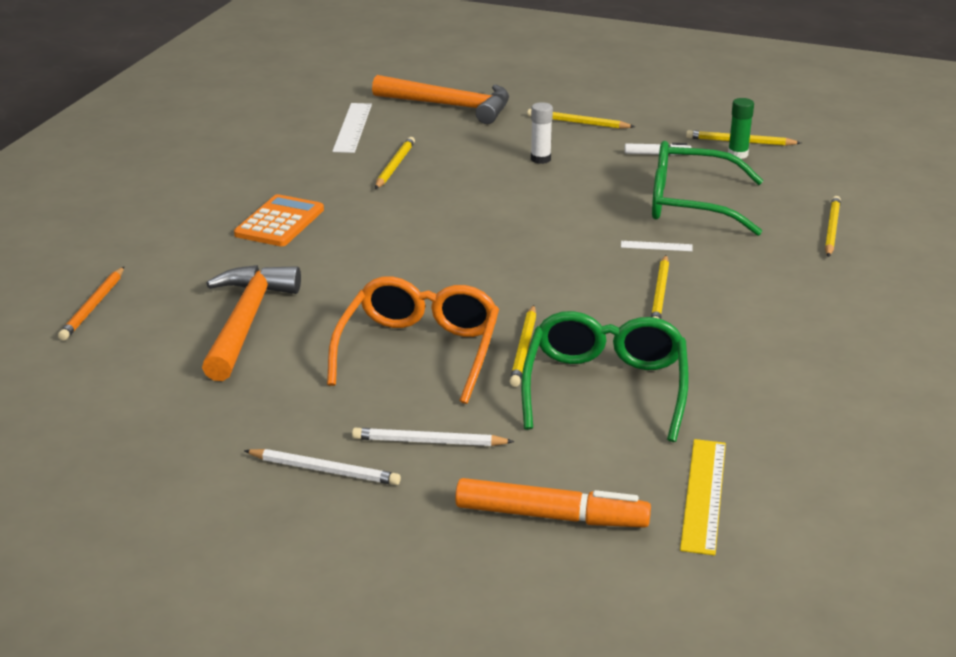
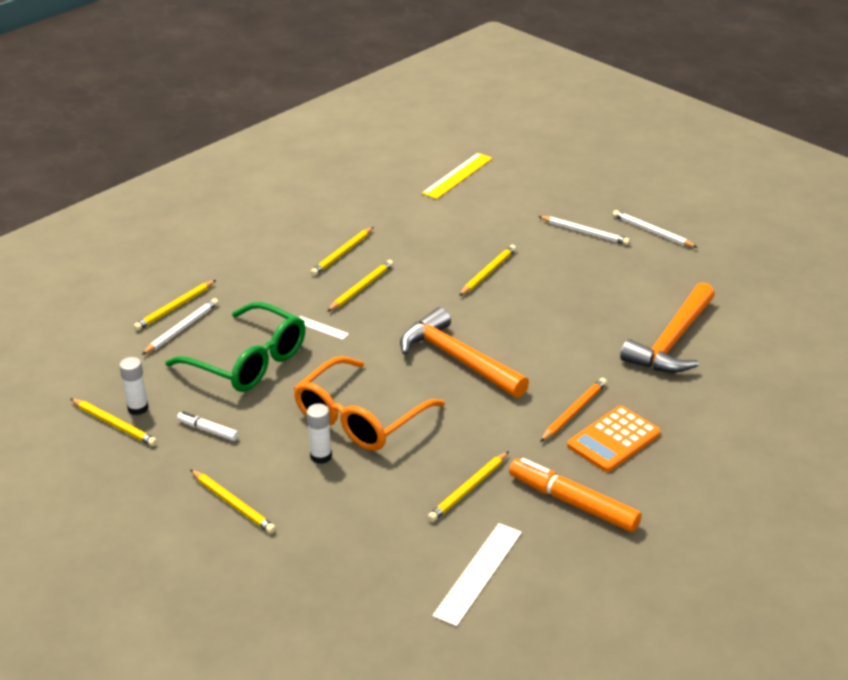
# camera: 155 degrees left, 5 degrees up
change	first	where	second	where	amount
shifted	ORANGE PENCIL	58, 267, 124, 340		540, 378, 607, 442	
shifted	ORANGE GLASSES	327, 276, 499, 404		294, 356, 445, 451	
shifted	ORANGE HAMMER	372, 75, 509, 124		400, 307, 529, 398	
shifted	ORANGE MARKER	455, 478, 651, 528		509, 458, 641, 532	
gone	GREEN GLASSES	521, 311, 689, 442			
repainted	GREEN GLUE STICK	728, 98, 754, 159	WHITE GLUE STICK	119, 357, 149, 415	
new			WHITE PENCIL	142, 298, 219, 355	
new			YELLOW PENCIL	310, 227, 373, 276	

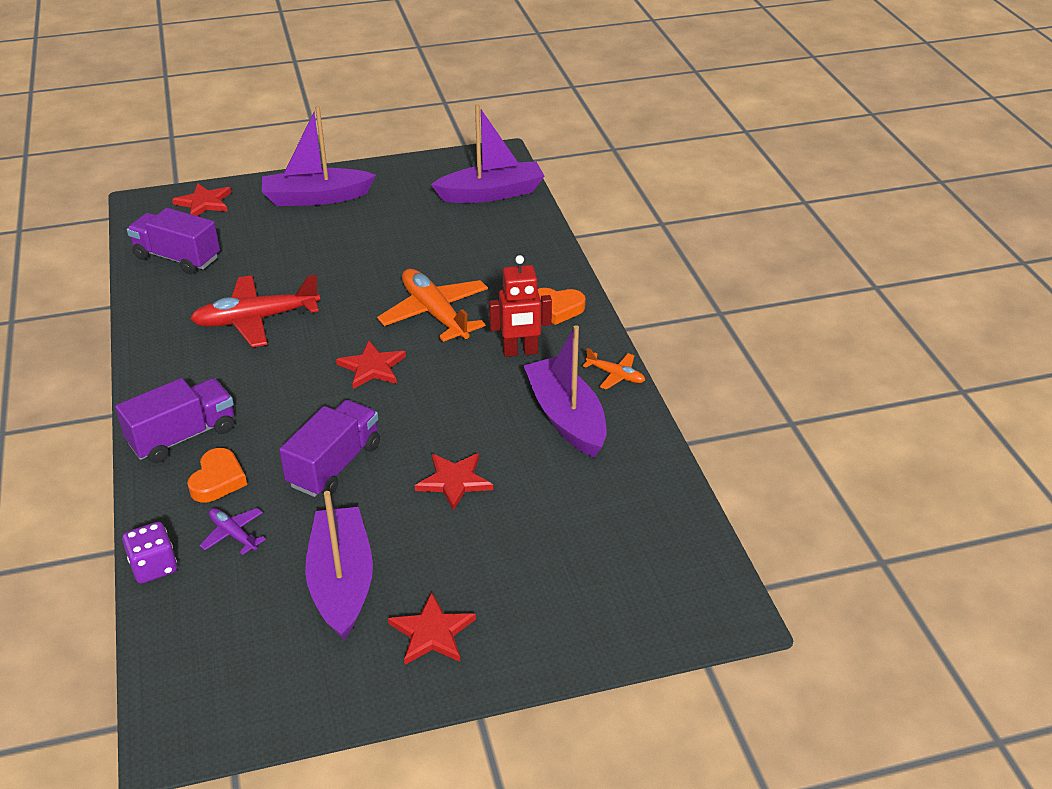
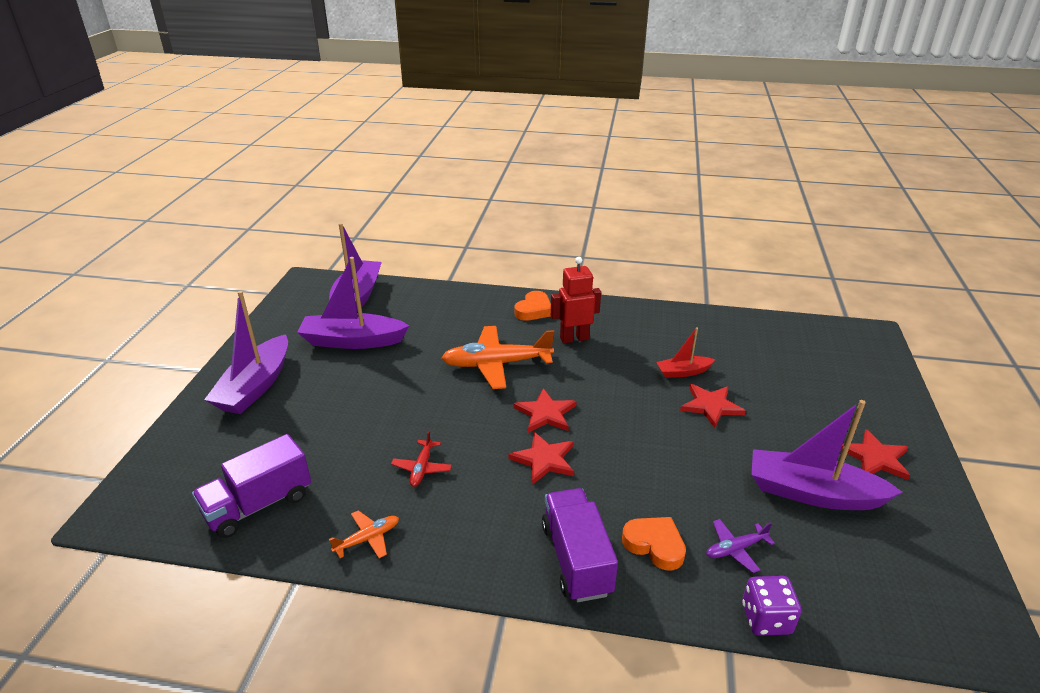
# camera: 65 degrees left, 5 degrees down
change	first	where	second	where	amount
shifted	RED STAR	172, 183, 231, 216		508, 432, 574, 485	
scaled	RED PLANE	190, 274, 320, 347		391, 430, 452, 487	x0.49
gone	PURPLE TRUCK	279, 400, 380, 497			
rotated	RED ROBOT	489, 255, 552, 357		551, 257, 601, 343	120 degrees counterclockwise
shifted	PURPLE BOAT	523, 325, 607, 458		297, 257, 409, 349	
shifted	ORANGE PLANE	583, 348, 645, 390		329, 510, 399, 558	
new			RED BOAT	656, 327, 715, 378	

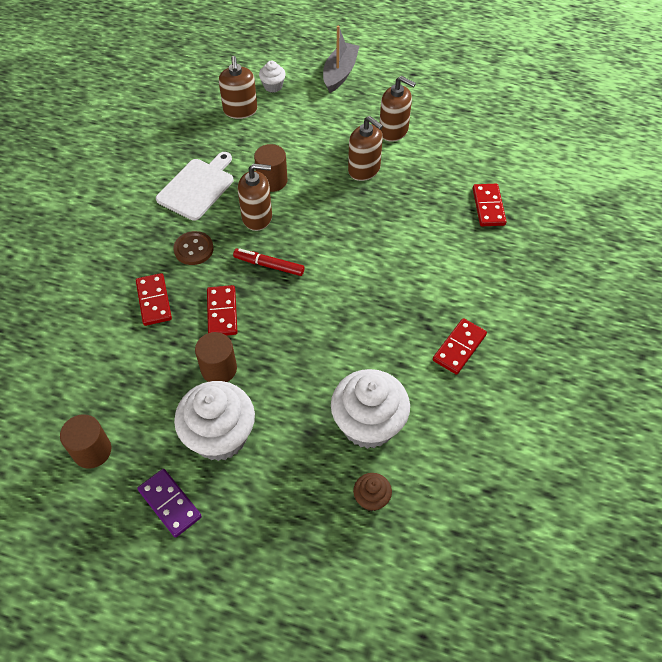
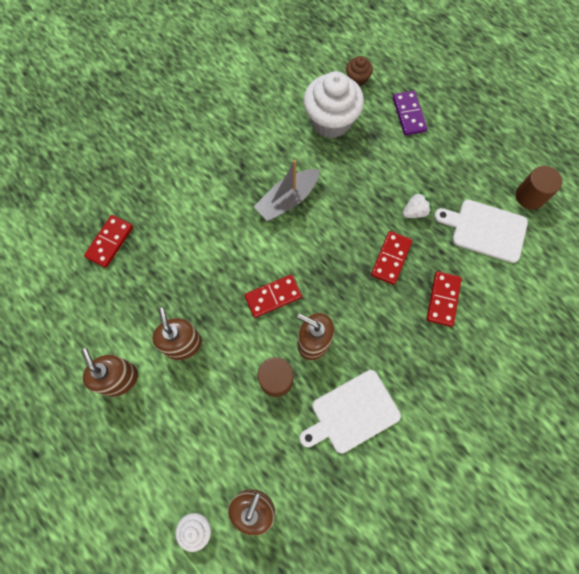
# camera: 150 degrees left, 15 degrees up
change	first	where	second	where	amount
shifted	PURPLE DOMINO	138, 469, 202, 538		393, 91, 427, 135	
gone	BROWN BUTTON	173, 231, 214, 265			
gone	WHITE CUPCAKE	174, 381, 255, 461			
swapped	BROWN CYLINDER	195, 332, 237, 382	WHITE STRAWBERRY	403, 192, 431, 218	
gone	RED MARKER	233, 248, 305, 276			
shifted	GREY BOAT	323, 25, 359, 93		254, 160, 320, 222	
shifted	RED DOMINO	433, 318, 487, 375		244, 275, 302, 318	
new			WHITE CUTTING BOARD	434, 200, 528, 263	

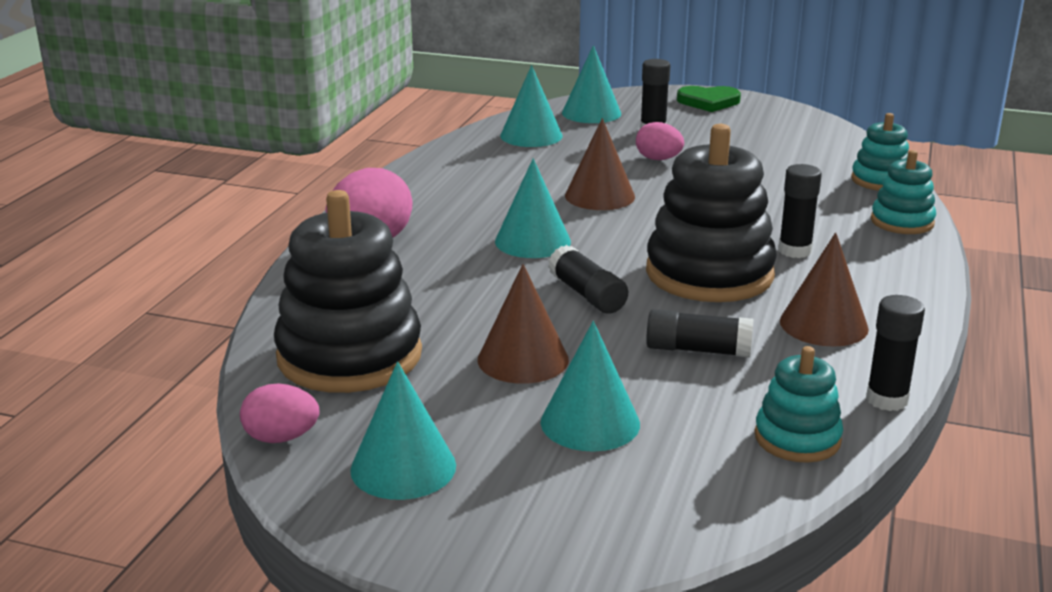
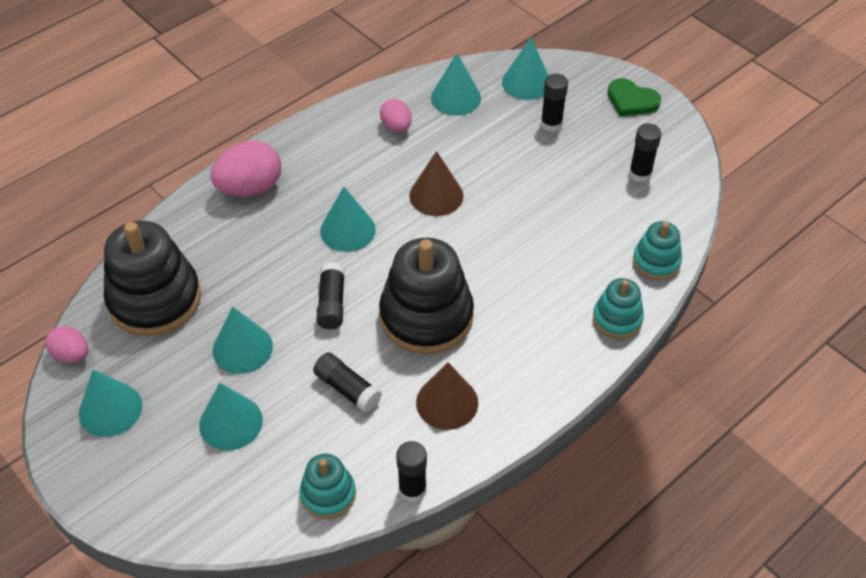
# camera: 30 degrees right, 25 degrees up
change	first	where	second	where	amount
repainted	BROWN CONE	478, 264, 569, 384	TURQUOISE CONE	213, 307, 273, 374	
shifted	PINK EGG	636, 122, 684, 160		380, 99, 412, 132	
shifted	BLACK GLUE STICK	778, 164, 822, 258		629, 123, 661, 183	

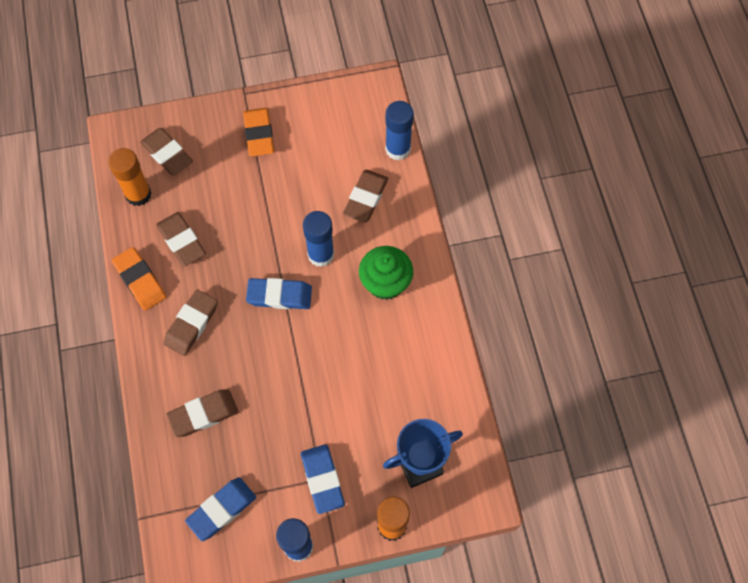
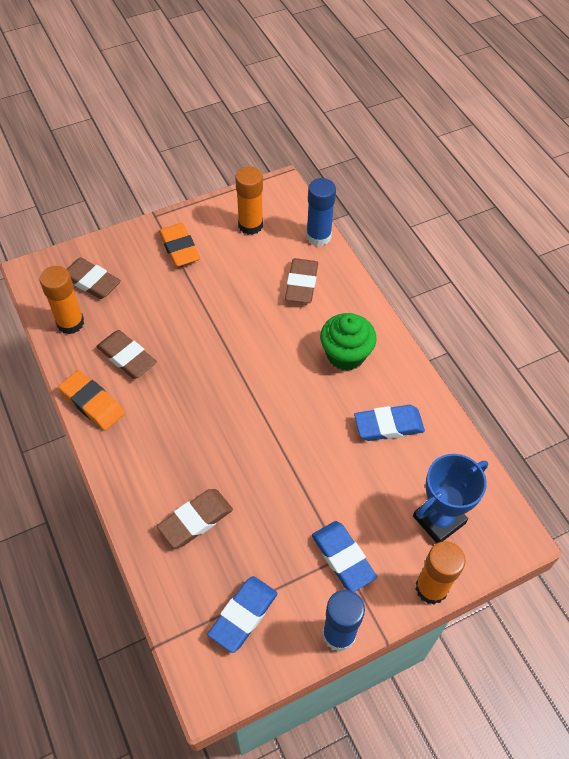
# camera: 15 degrees left, 10 degrees down
change	first	where	second	where	amount
gone	BROWN ERASER	164, 289, 218, 356			
shifted	BLUE ERASER	246, 278, 312, 309		354, 405, 425, 441	
gone	BLUE GLUE STICK	303, 211, 334, 267			
new			ORANGE GLUE STICK	235, 166, 263, 235	

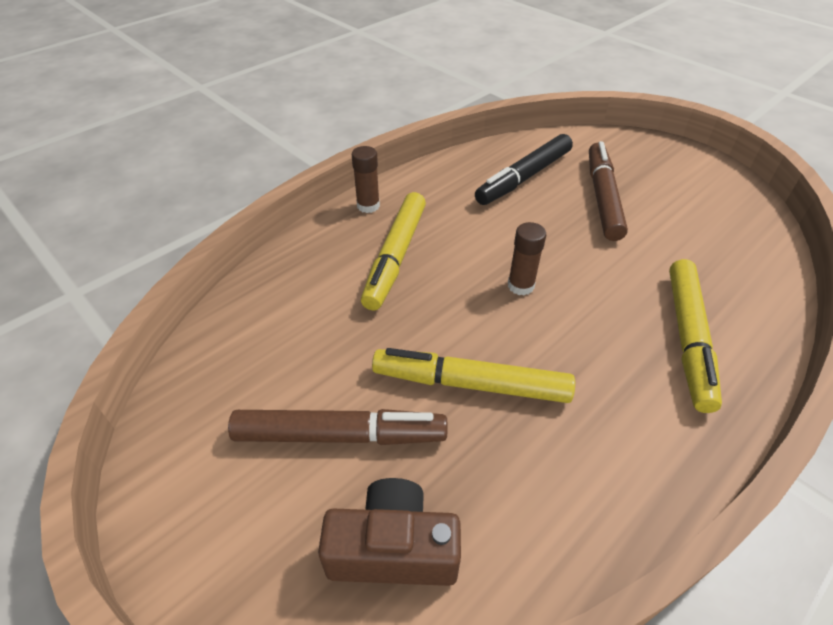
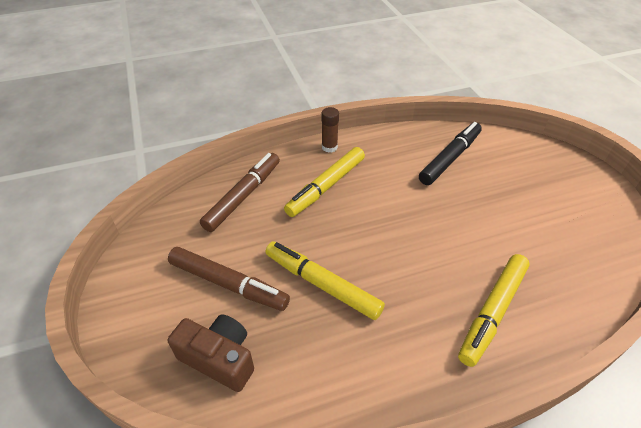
# camera: 25 degrees right, 0 degrees up
change	first	where	second	where	amount
rotated	BLACK MARKER	475, 134, 573, 205		419, 122, 482, 185	150 degrees clockwise
gone	BROWN GLUE STICK	508, 222, 546, 295			
shifted	BROWN MARKER	589, 141, 628, 241		200, 153, 280, 232	

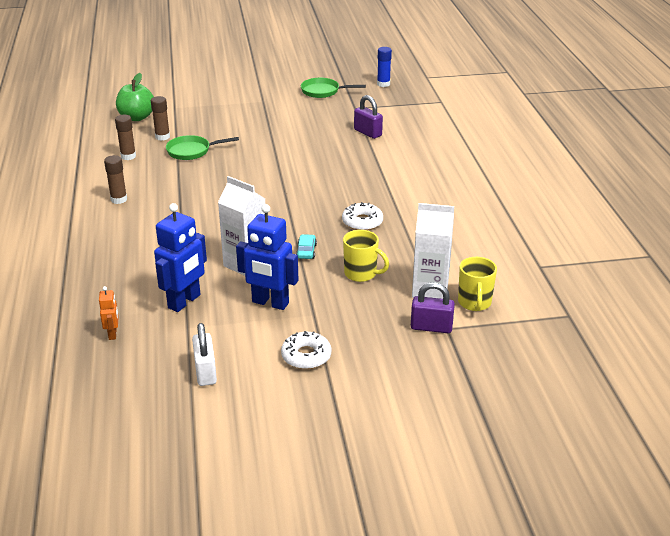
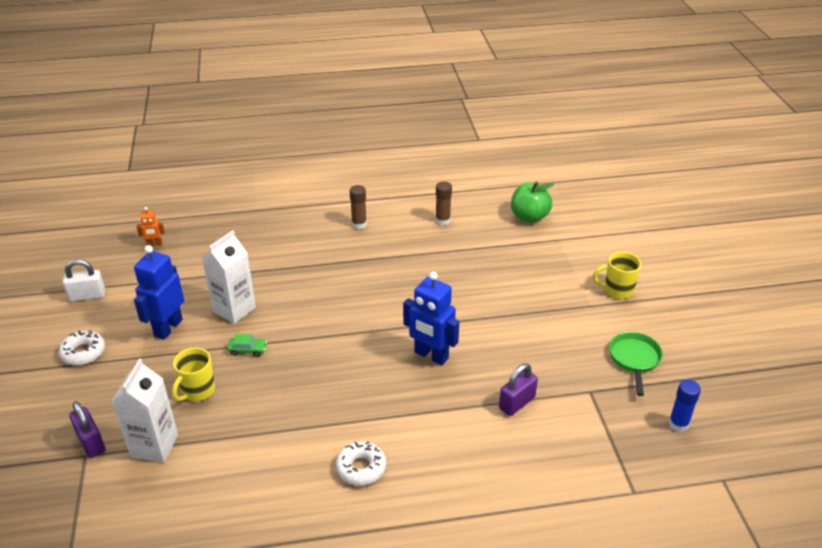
# camera: 90 degrees right, 5 degrees up
change	first	where	second	where	amount
gone	BROWN GLUE STICK	151, 96, 170, 140			
shifted	BLUE ROBOT	154, 203, 207, 312		403, 272, 459, 365	
gone	GREEN PAN	166, 135, 239, 160			
repainted	TURQUOISE CAR	296, 234, 317, 259	GREEN CAR	227, 334, 267, 357	
shifted	WHITE DONUT	342, 202, 383, 230		336, 441, 386, 486	
rotated	PURPLE PADLOCK	411, 282, 455, 333		69, 401, 105, 458	45 degrees counterclockwise
shifted	YELLOW MUG	458, 257, 497, 311		593, 252, 641, 299	

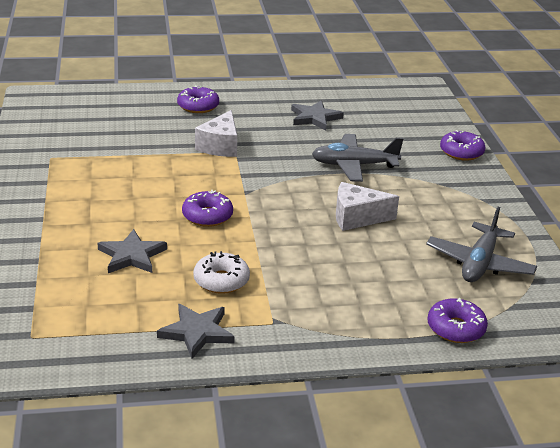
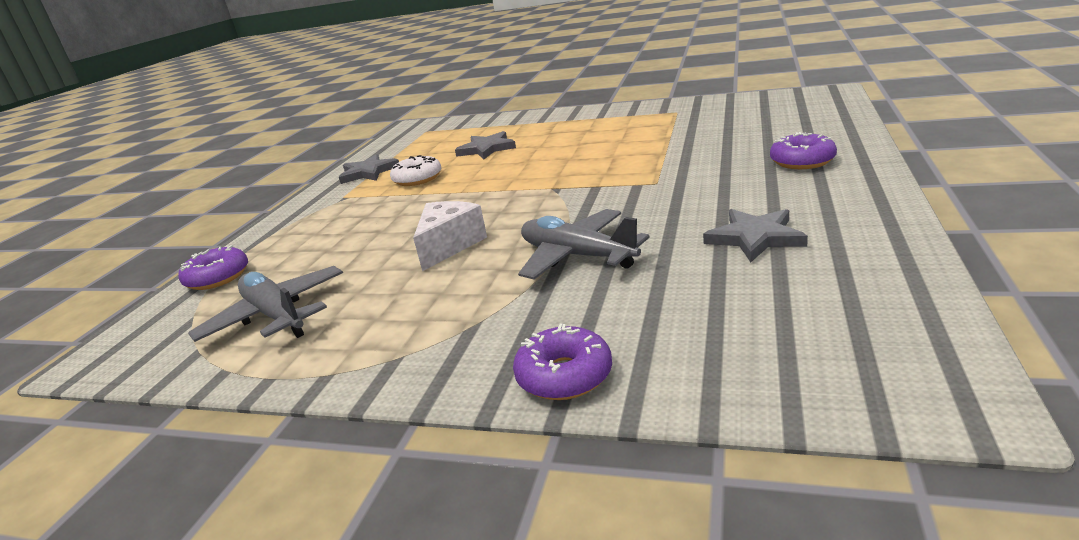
# camera: 120 degrees right, 5 degrees down
change	first	where	second	where	amount
gone	PURPLE DONUT	182, 190, 233, 227			
gone	WHITE CHEESE	195, 110, 237, 157			
rotated	GREY PLANE	312, 134, 403, 182		518, 209, 649, 280	75 degrees counterclockwise

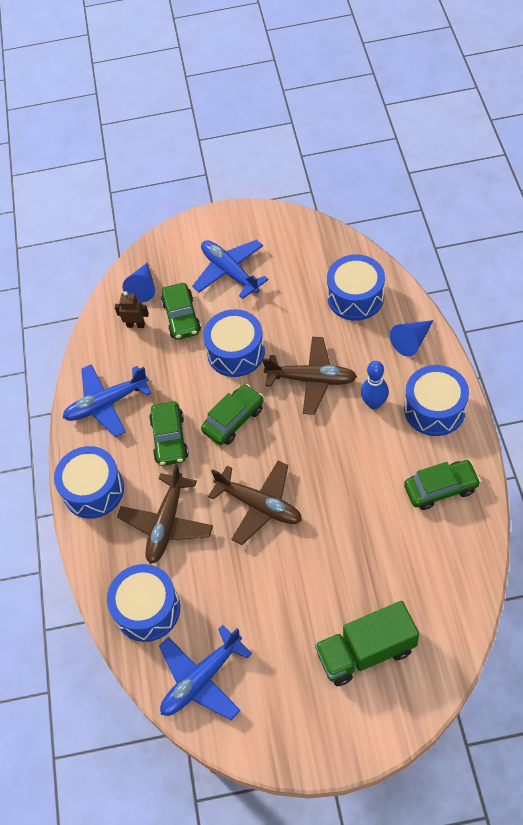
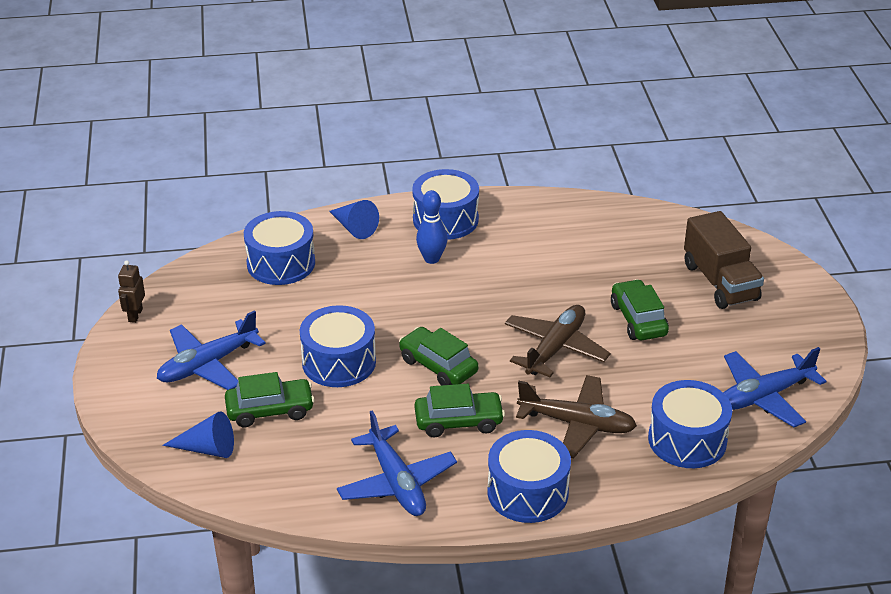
# camera: 95 degrees left, 20 degrees down
change	first	where	second	where	amount
shifted	BROWN ROBOT	115, 292, 149, 328		118, 260, 145, 323	
rotated	BLUE PLANE	159, 625, 252, 720		723, 347, 826, 427	105 degrees clockwise
gone	BROWN PLANE	262, 337, 357, 415			
repainted	GREEN TRUCK	315, 601, 419, 686	BROWN TRUCK	684, 211, 764, 309	
shifted	GREEN CAR	404, 460, 481, 510		611, 279, 669, 340	

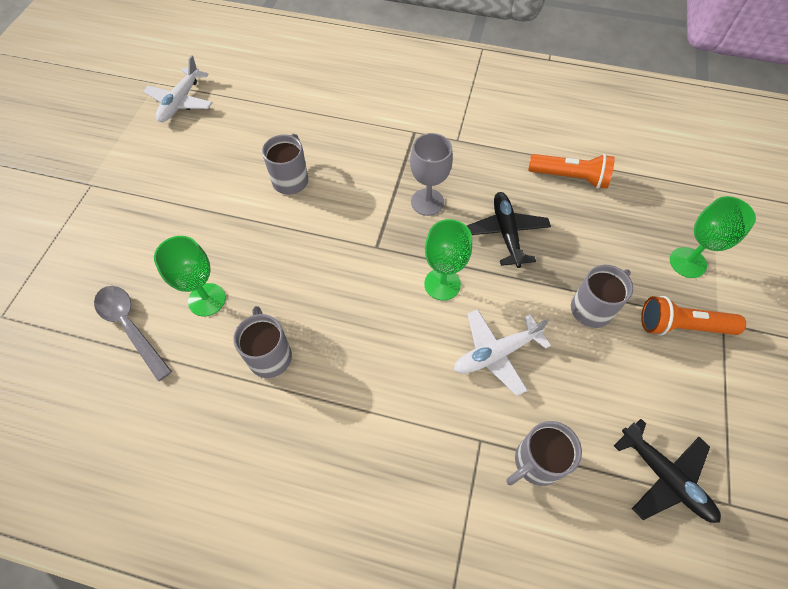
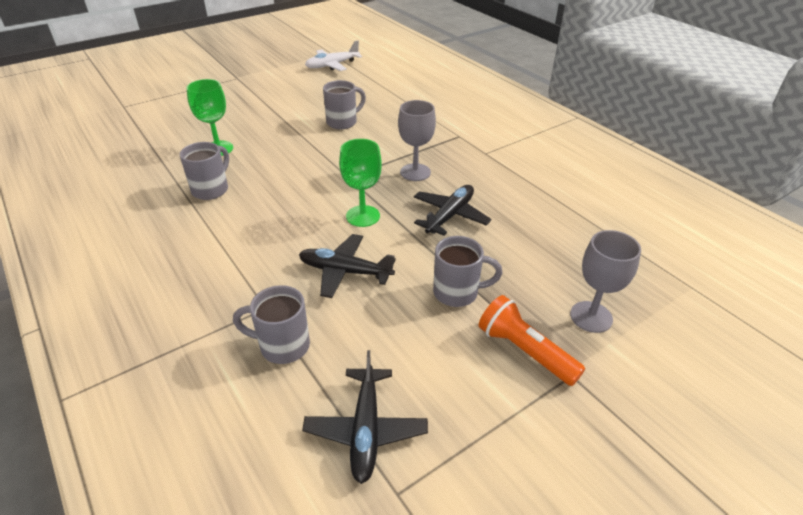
# camera: 40 degrees right, 20 degrees down
change	first	where	second	where	amount
gone	GREY SPOON	94, 286, 172, 381			
repainted	WHITE PLANE	454, 309, 551, 396	BLACK PLANE	299, 234, 396, 298	
gone	ORANGE FLASHLIGHT	528, 154, 615, 189			
repainted	GREEN GOBLET	670, 196, 756, 278	GREY GOBLET	570, 230, 641, 333	

